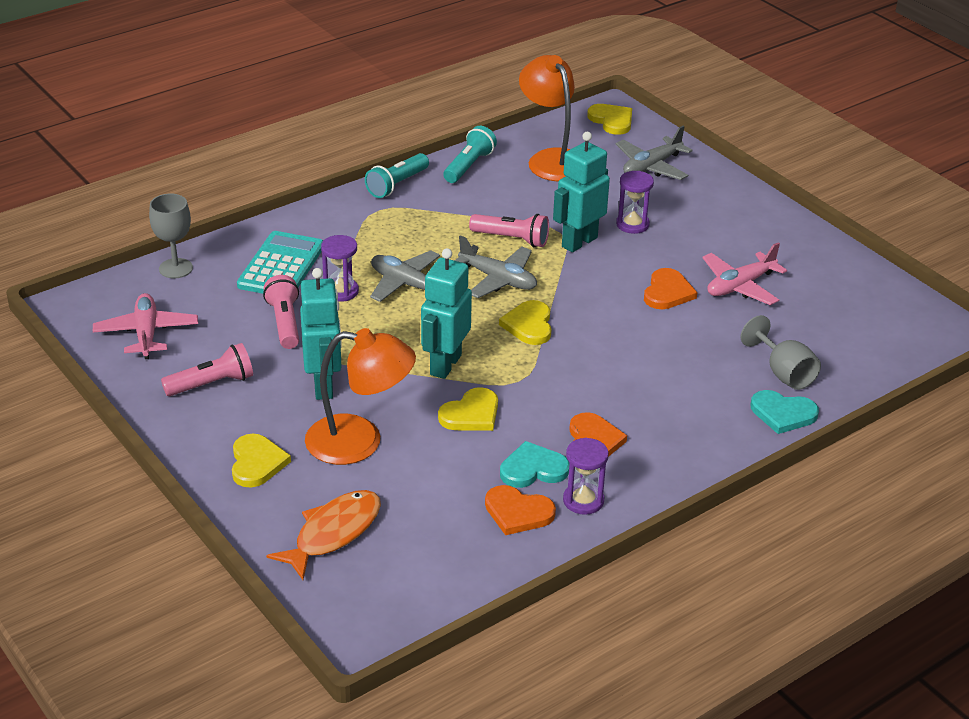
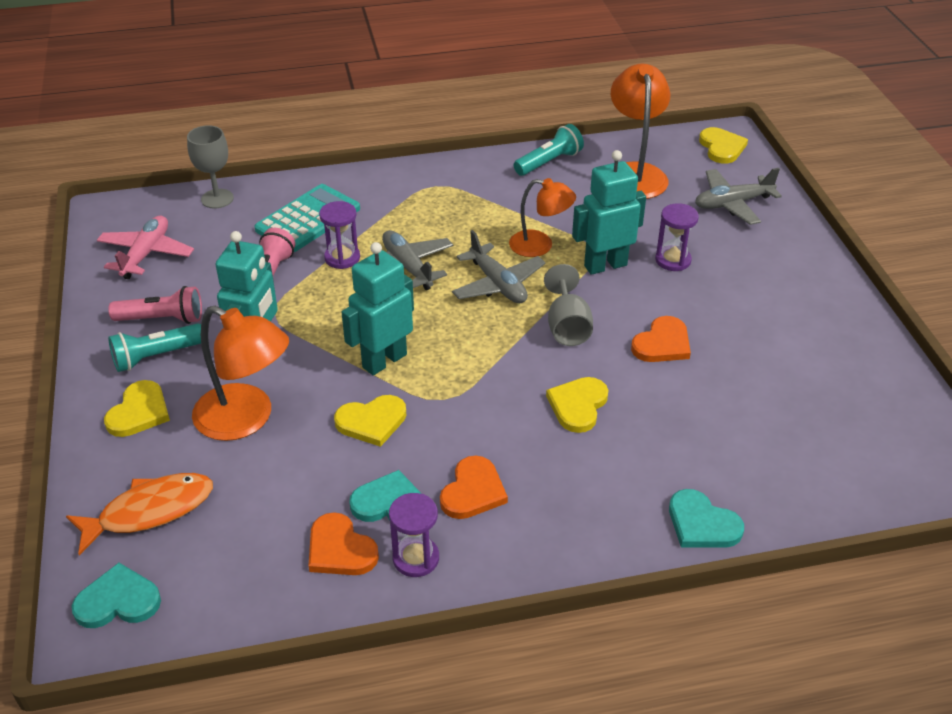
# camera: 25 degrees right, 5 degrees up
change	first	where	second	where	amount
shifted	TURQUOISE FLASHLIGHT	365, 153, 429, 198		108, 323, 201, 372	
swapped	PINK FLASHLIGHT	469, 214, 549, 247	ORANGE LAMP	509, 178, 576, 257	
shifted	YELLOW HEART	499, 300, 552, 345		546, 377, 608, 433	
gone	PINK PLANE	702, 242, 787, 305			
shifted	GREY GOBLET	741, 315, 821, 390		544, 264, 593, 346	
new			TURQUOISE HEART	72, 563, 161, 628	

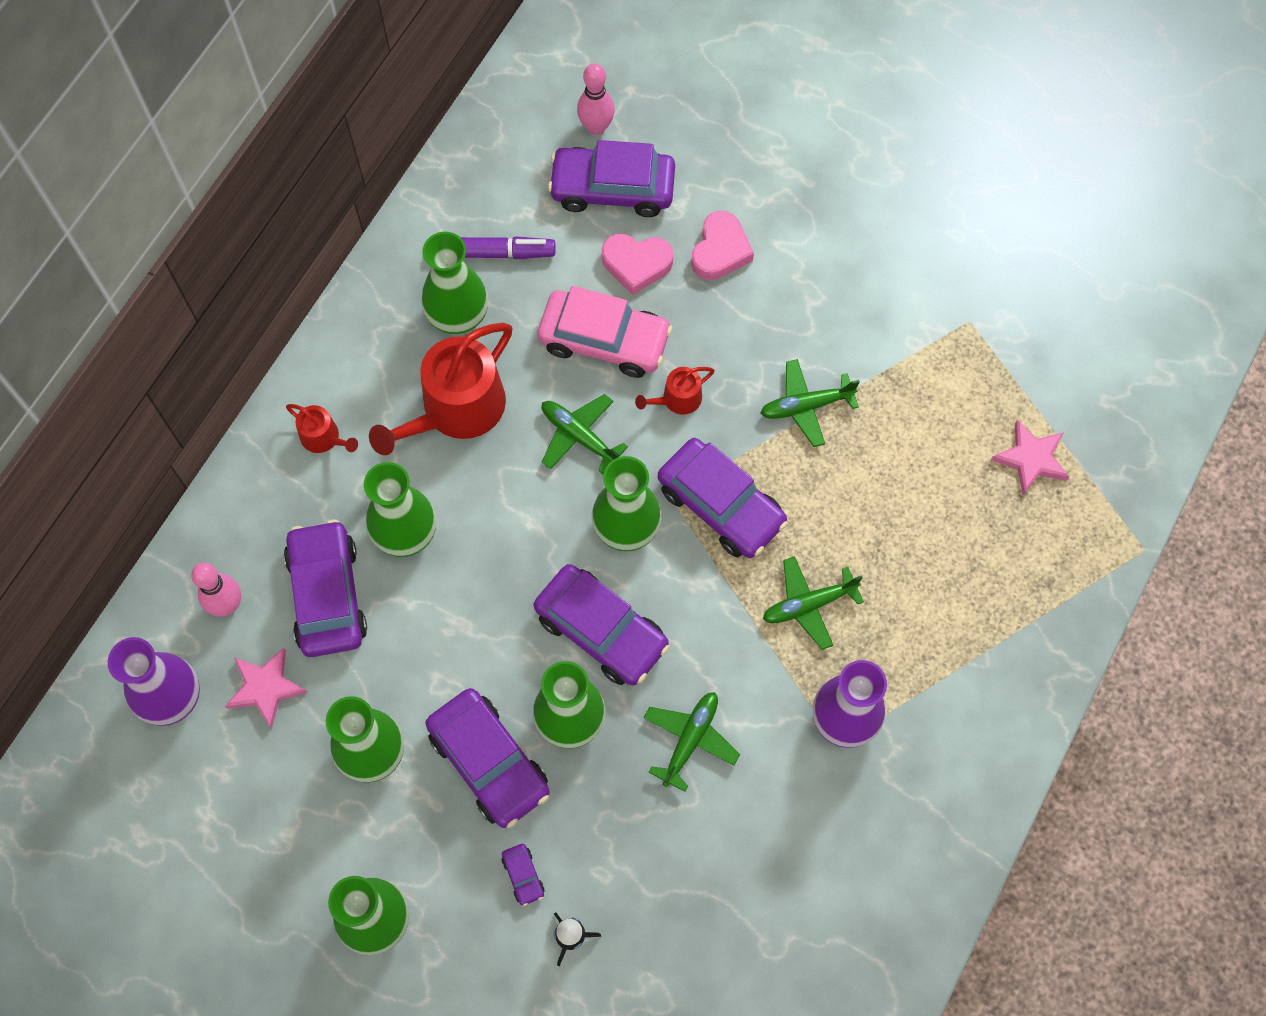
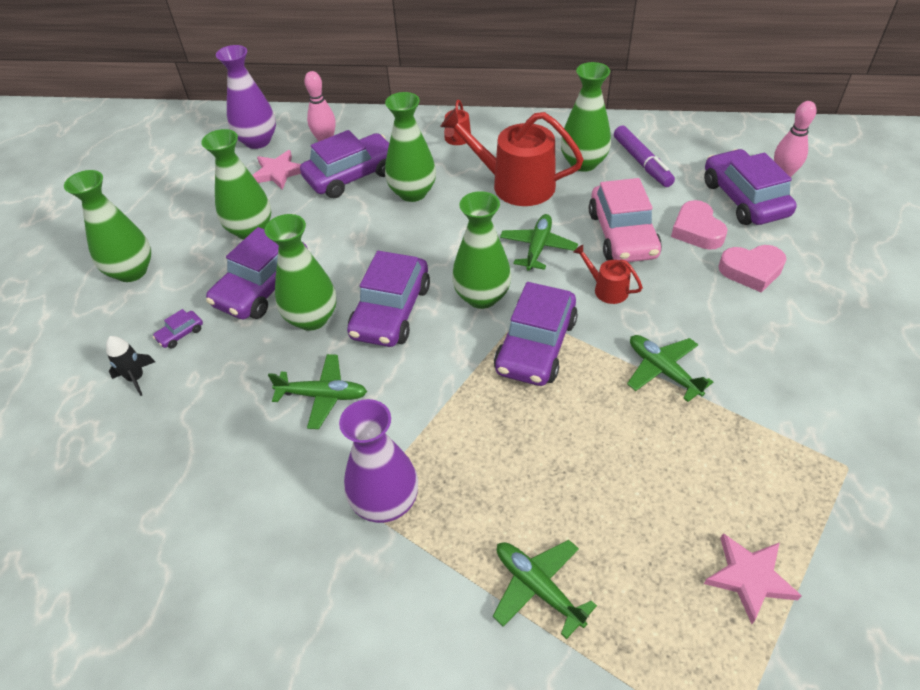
# camera: 70 degrees right, 20 degrees down
change	first	where	second	where	amount
shifted	GREEN PLANE	763, 556, 864, 650		493, 540, 597, 639	

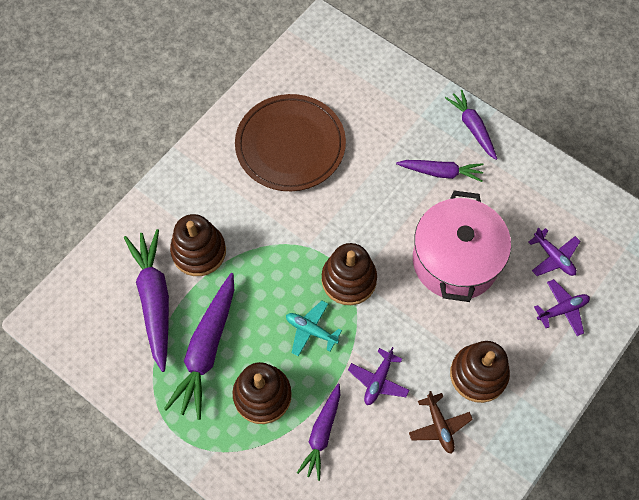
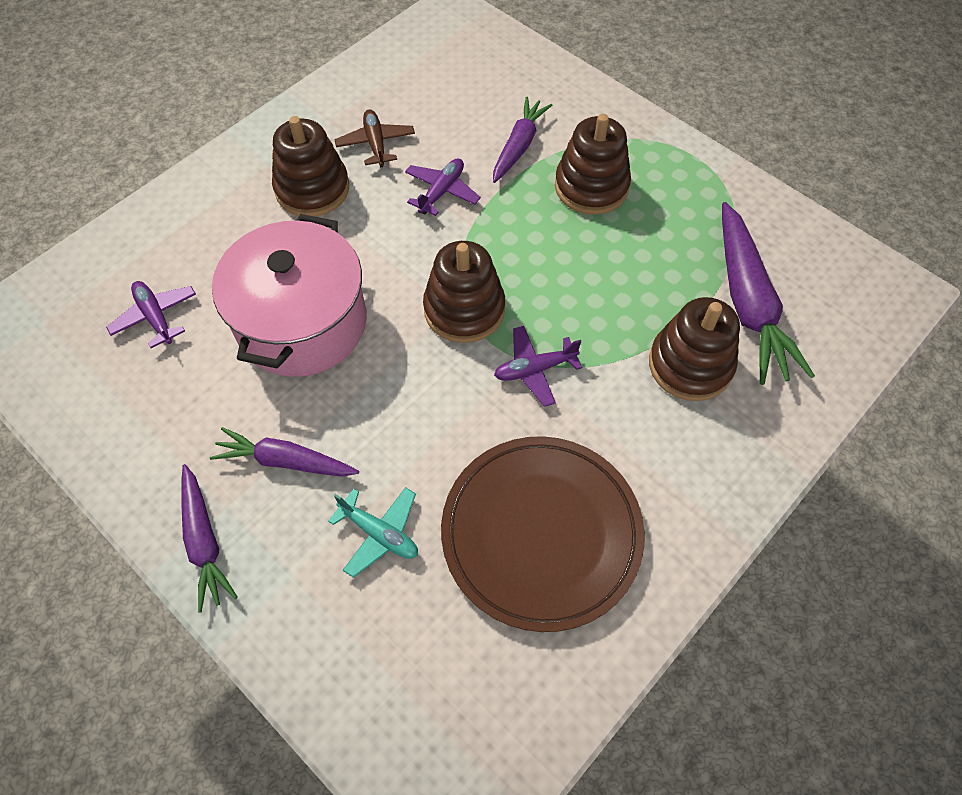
# camera: 175 degrees left, 5 degrees down
change	first	where	second	where	amount
gone	PURPLE CARROT	164, 273, 234, 420			
shifted	TURQUOISE PLANE	286, 301, 342, 357		328, 487, 418, 578	
shifted	PURPLE PLANE	534, 279, 590, 336		494, 326, 582, 407	

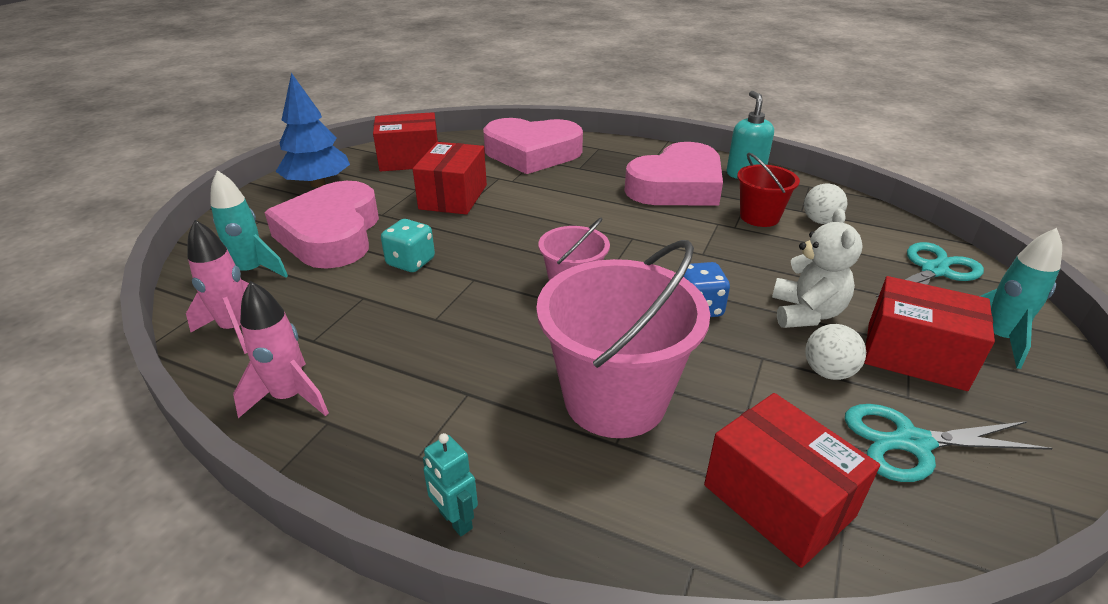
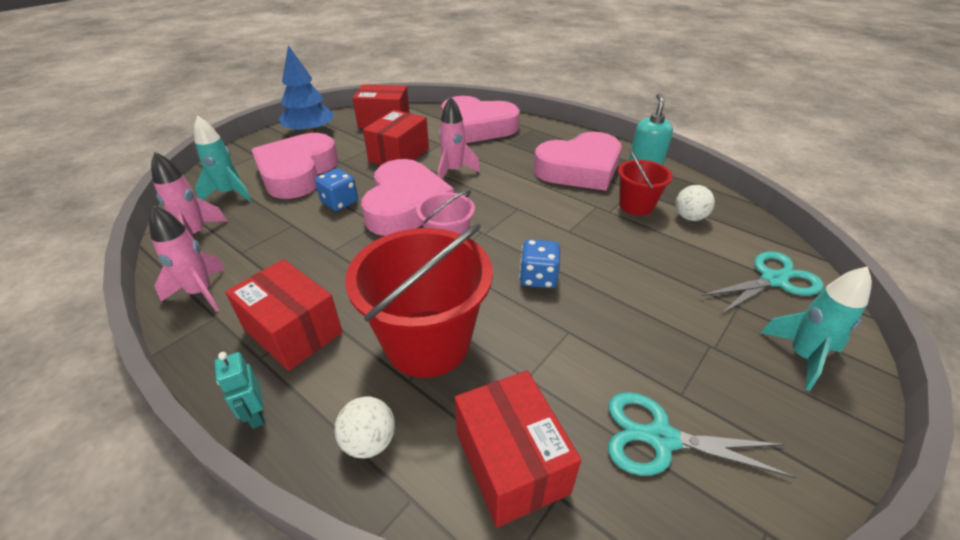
# camera: 15 degrees right, 5 degrees up
change	first	where	second	where	amount
repainted	TURQUOISE DICE	381, 219, 435, 272	BLUE DICE	315, 168, 358, 211	
repainted	PINK BUCKET	536, 240, 710, 438	RED BUCKET	345, 223, 493, 378	
gone	WHITE TEDDY BEAR	772, 208, 863, 328			
shifted	WHITE BALL	805, 324, 866, 380		335, 396, 395, 458	
shifted	RED BOX	864, 276, 995, 391		225, 259, 342, 371	
new			PINK HEART	361, 159, 454, 236	
new			PINK ROCKET	438, 97, 480, 179	

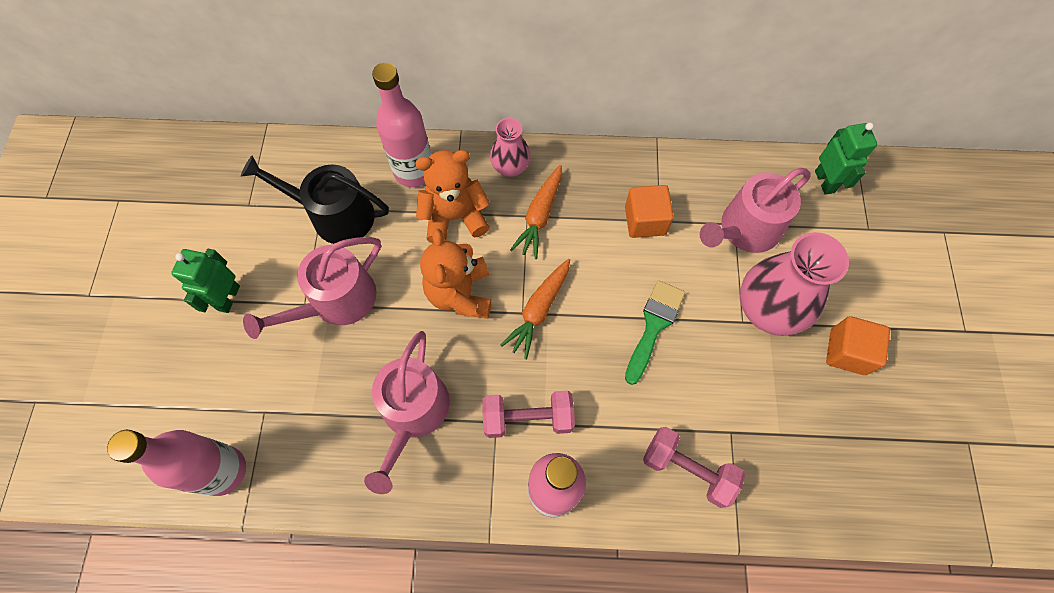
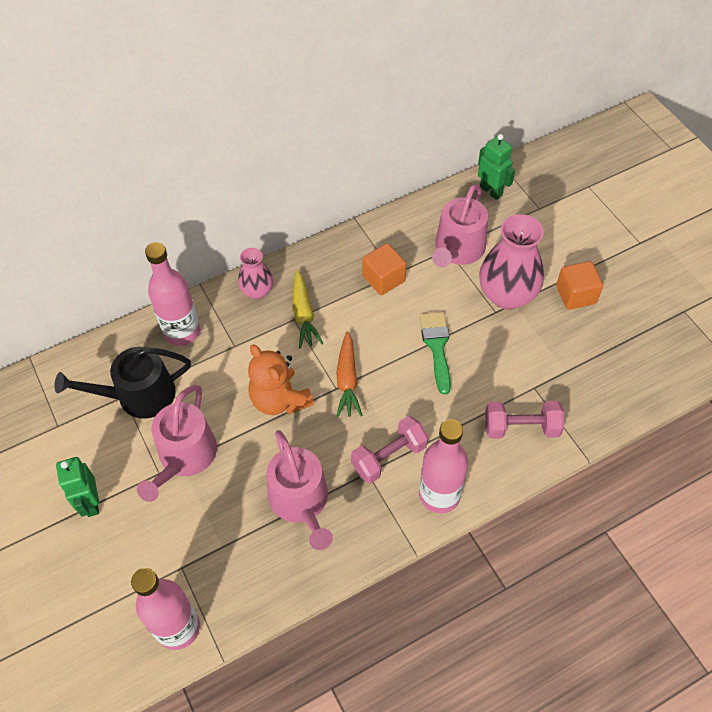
# camera: 30 degrees left, 10 degrees down
change	first	where	second	where	amount
gone	ORANGE TEDDY BEAR	415, 150, 490, 243			
repainted	ORANGE CARROT	510, 165, 562, 259	YELLOW CARROT	292, 270, 324, 348	

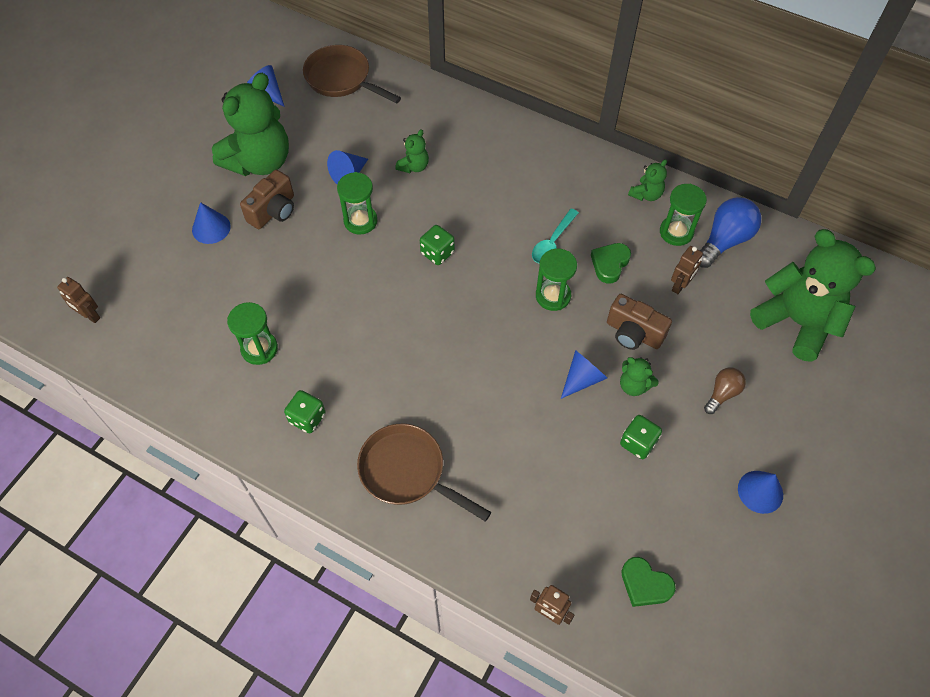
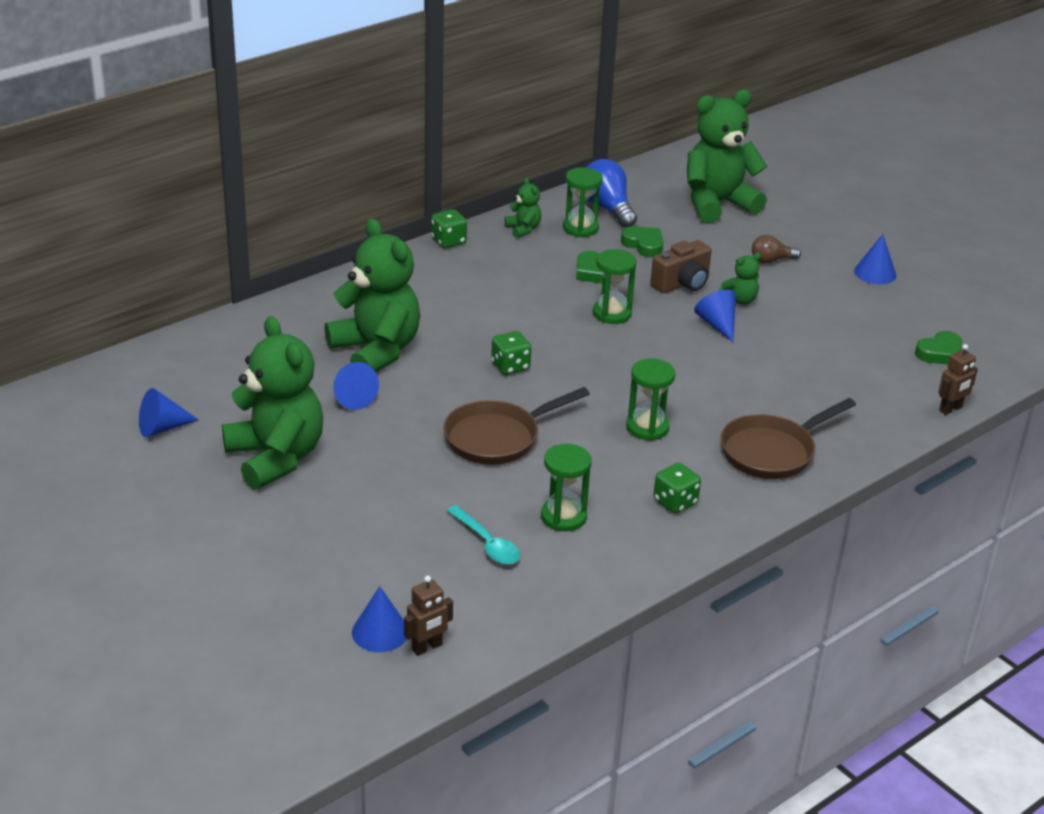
# camera: 70 degrees left, 25 degrees down
change	first	where	second	where	amount
shifted	BLUE CONE	192, 202, 231, 244		352, 586, 407, 652	
gone	BROWN CAMERA	240, 170, 294, 229			
shifted	BROWN PAN	303, 45, 401, 104		443, 387, 590, 465	
shifted	GREEN HOURGLASS	337, 172, 377, 235		626, 358, 675, 441	
scaled	GREEN TEDDY BEAR	395, 129, 429, 173		324, 219, 420, 372	x2.29
shifted	TURQUOISE SPOON	532, 208, 579, 264		447, 505, 520, 565	
shifted	GREEN DICE	620, 415, 662, 459		431, 209, 467, 248	
swapped	BROWN ROBOT	671, 246, 703, 294	GREEN HEART	621, 226, 663, 257	
rotated	BROWN LIGHT BULB	704, 368, 746, 414		752, 235, 801, 263	75 degrees counterclockwise

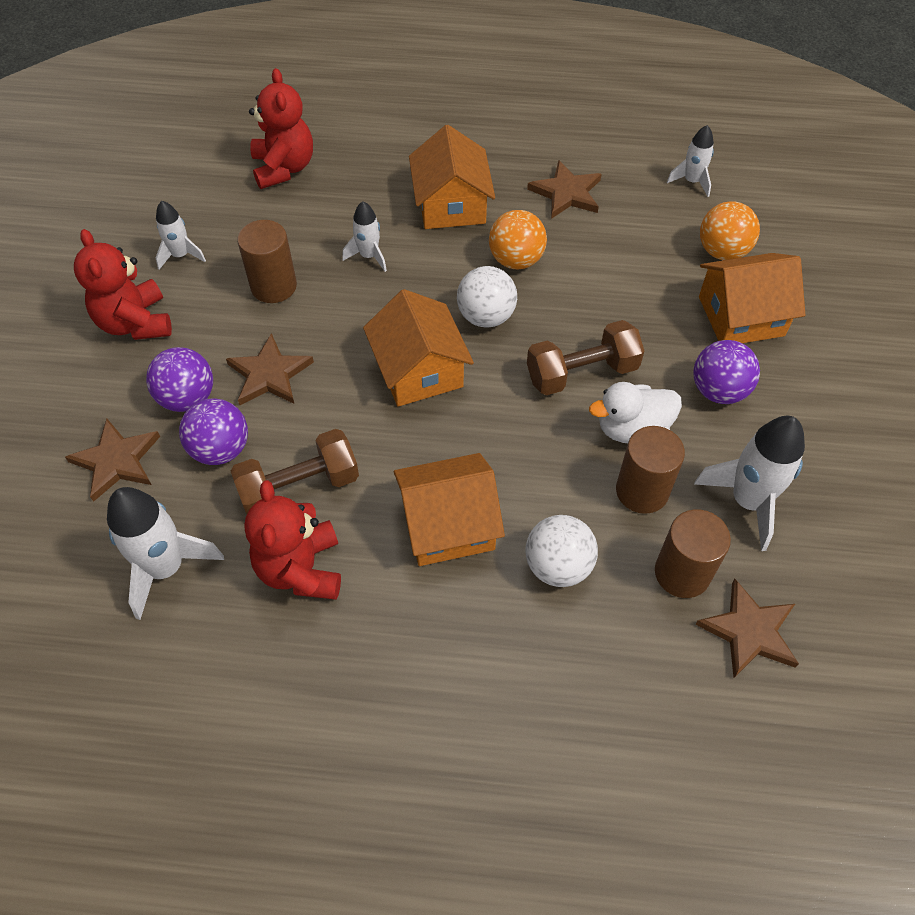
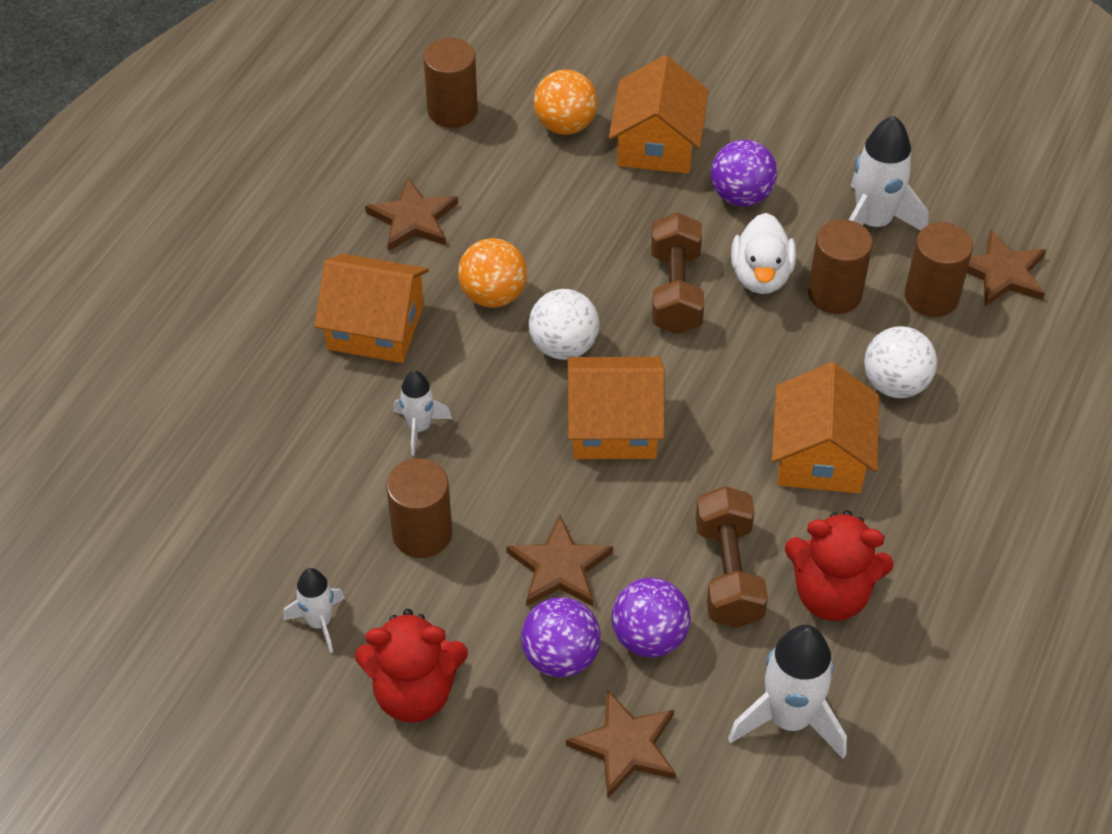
# camera: 70 degrees left, 5 degrees down
change	first	where	second	where	amount
gone	RED TEDDY BEAR	249, 68, 313, 189			
swapped	WHITE ROCKET	667, 125, 714, 197	BROWN CYLINDER	424, 38, 478, 128	

